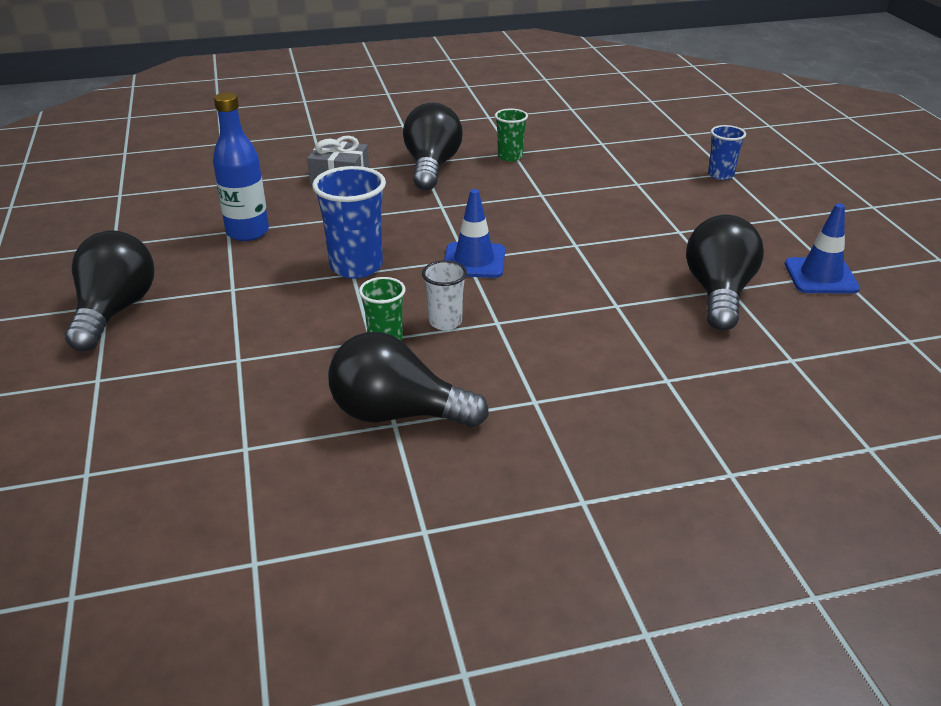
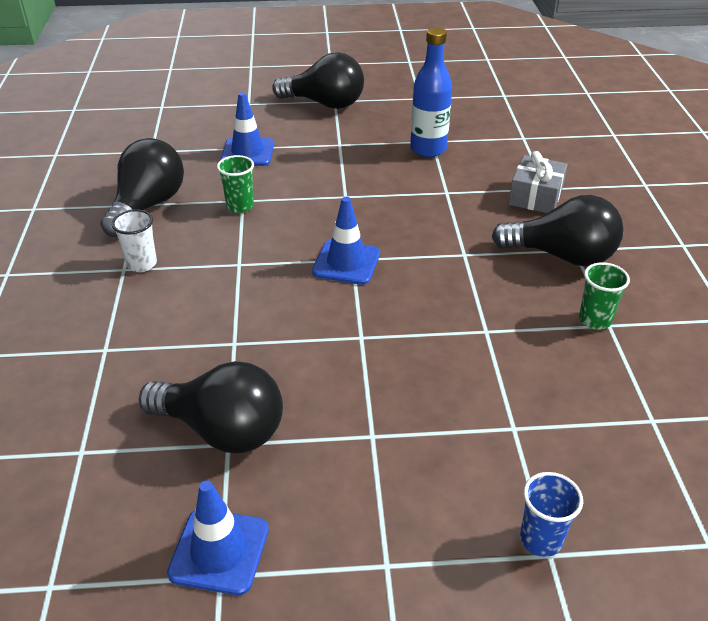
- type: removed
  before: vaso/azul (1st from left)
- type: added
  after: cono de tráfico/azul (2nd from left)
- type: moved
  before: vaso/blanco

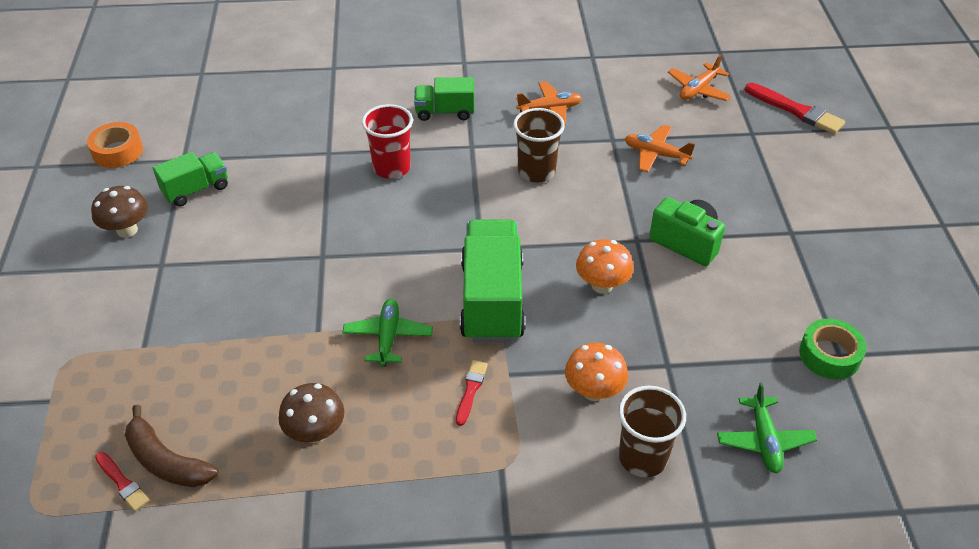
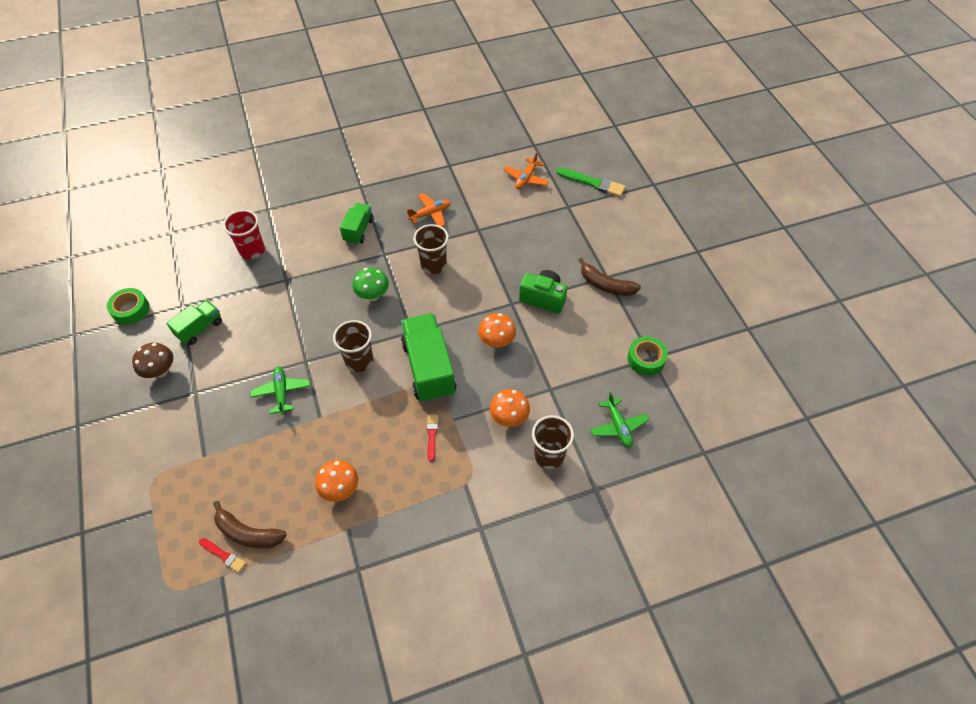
- type: removed
  before: avión/naranja (2nd from left)
- type: added
  after: vaso/marrón (1st from left)
- type: added
  after: seta/verde
- type: added
  after: plátano/marrón (2nd from left)
- type: moved
  before: avión/verde (1st from left)
- type: moved
  before: vaso/rojo
- type: recoloured
  before: cinta adhesiva/naranja
  after: cinta adhesiva/verde (1st from left)
- type: recoloured
  before: seta/marrón (2nd from left)
  after: seta/naranja (1st from left)
- type: recoloured
  before: pincel/rojo (3rd from left)
  after: pincel/verde
- type: turned
  before: camión/verde (2nd from left)
  turn: 120

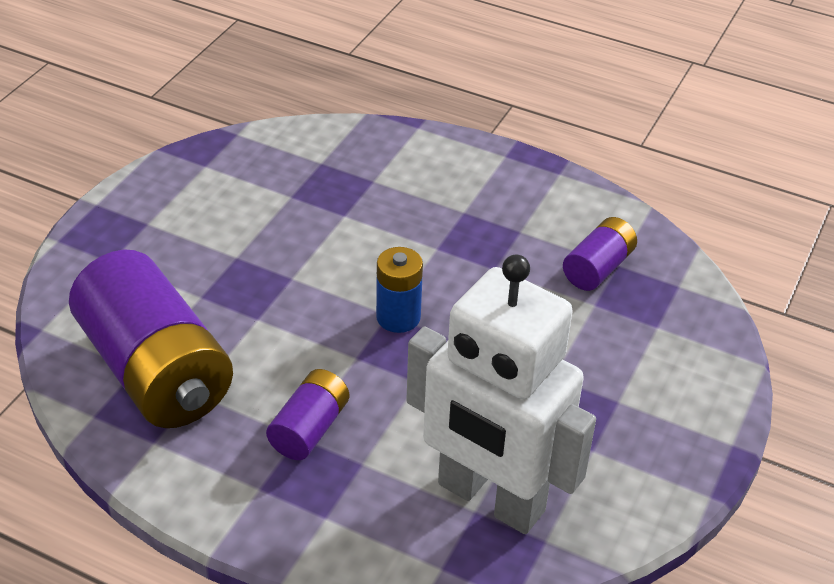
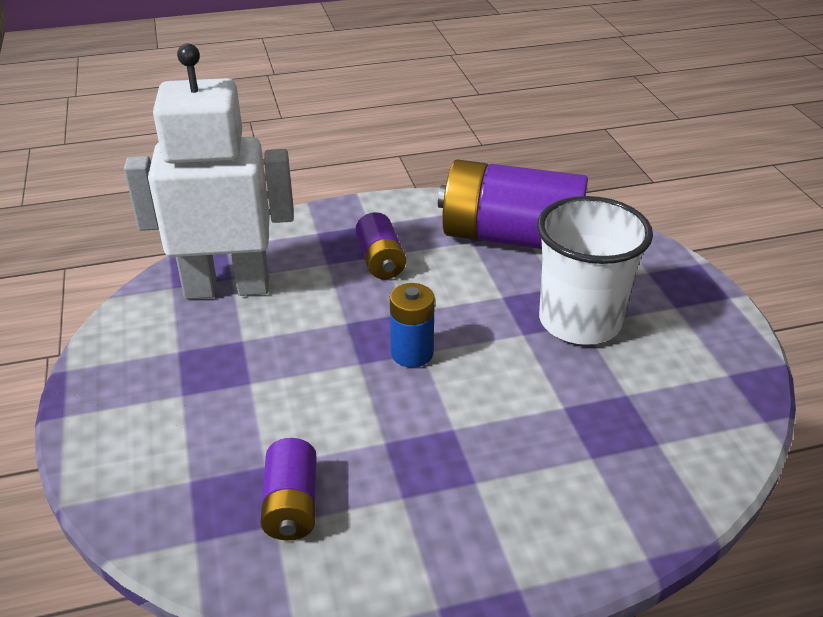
- type: added
  after: vaso/blanco

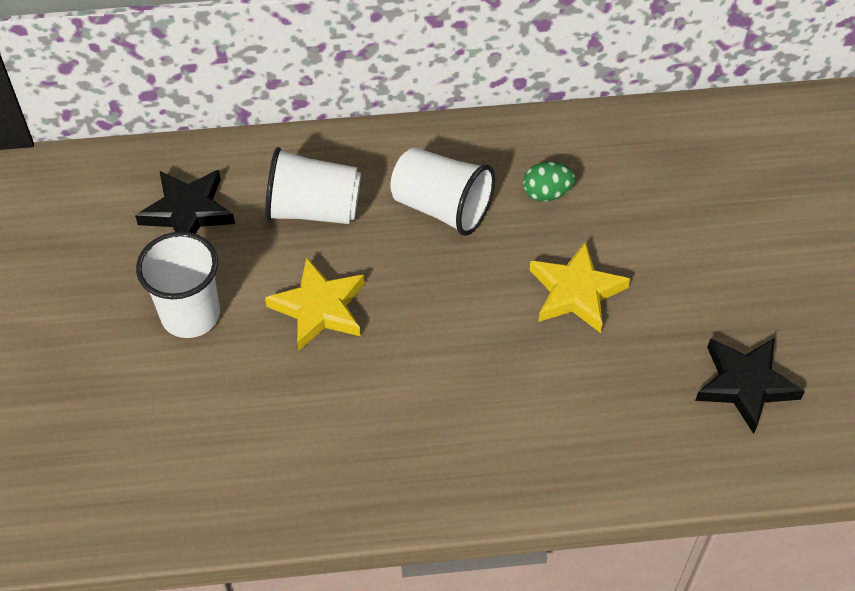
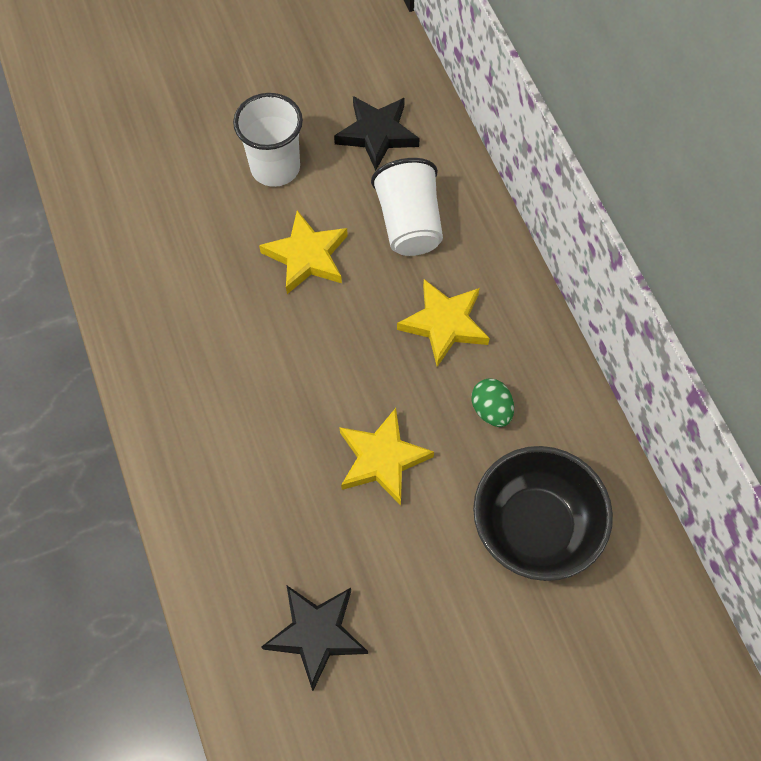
- type: added
  after: cuenco/negro
- type: replaced
  before: vaso/blanco (3rd from left)
  after: estrella/amarillo (3rd from left)

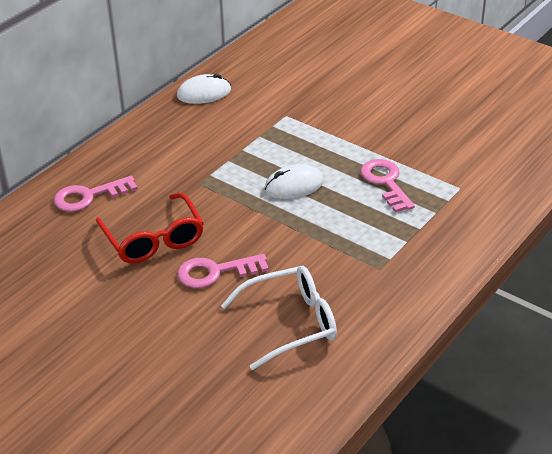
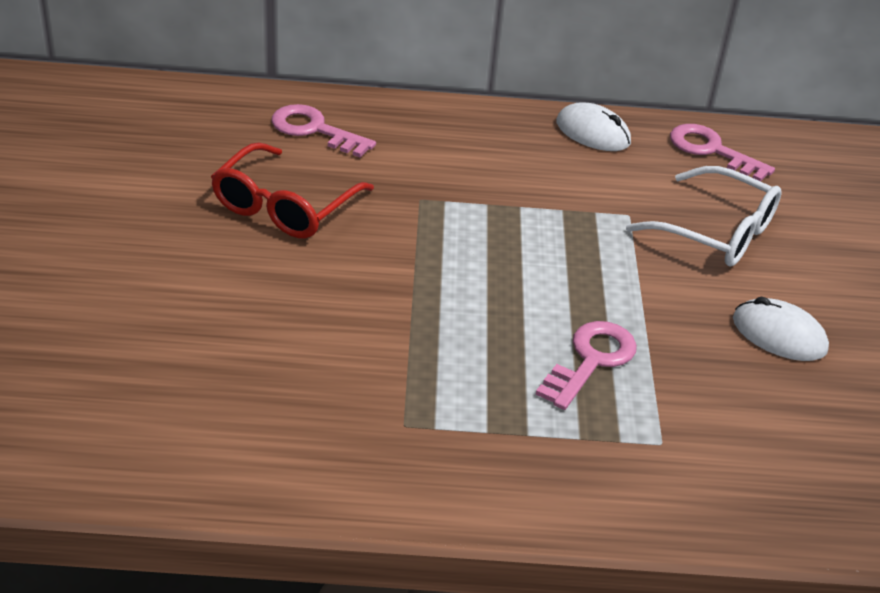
- type: moved
  before: llave/rosa (2nd from left in the first image)
  after: llave/rosa (3rd from left)
- type: moved
  before: gafas/blanco
- type: moved
  before: ratón/blanco (2nd from left)

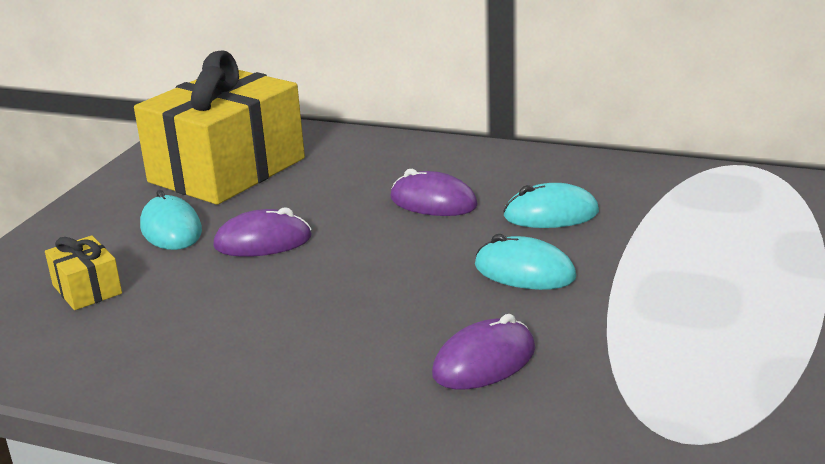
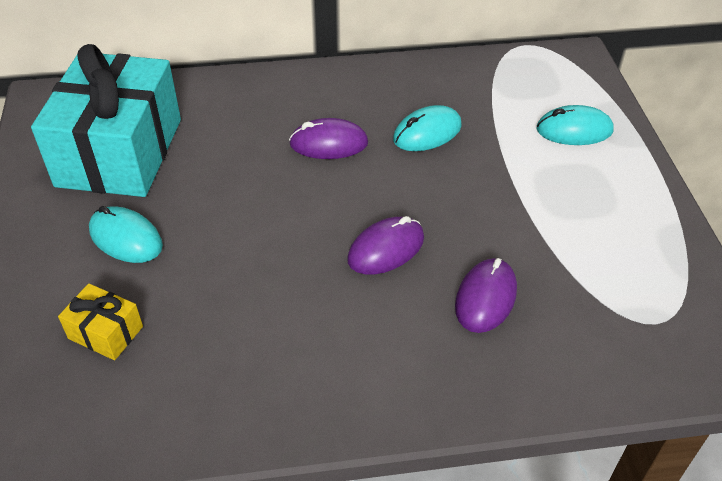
- type: moved
  before: ratón/morado (1st from left in the first image)
  after: ratón/morado (2nd from left)
- type: moved
  before: ratón/turquesa (2nd from left in the first image)
  after: ratón/turquesa (3rd from left)
- type: recoloured
  before: regalo/amarillo (2nd from left)
  after: regalo/turquesa

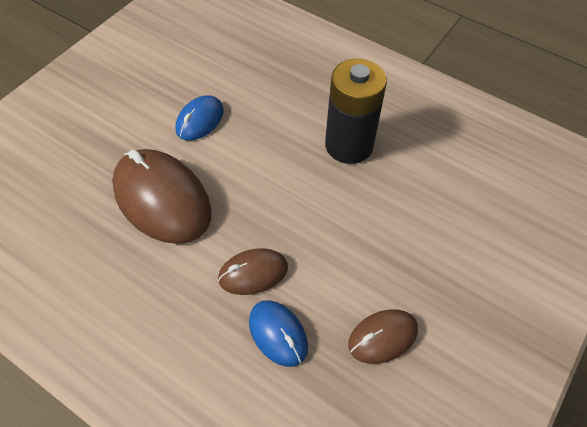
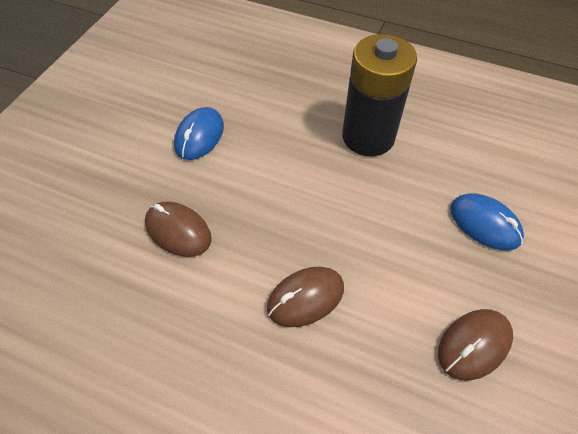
- type: moved
  before: ratón/azul (2nd from left)
- type: resized
  before: ratón/marrón (1st from left)
  scale: 0.53

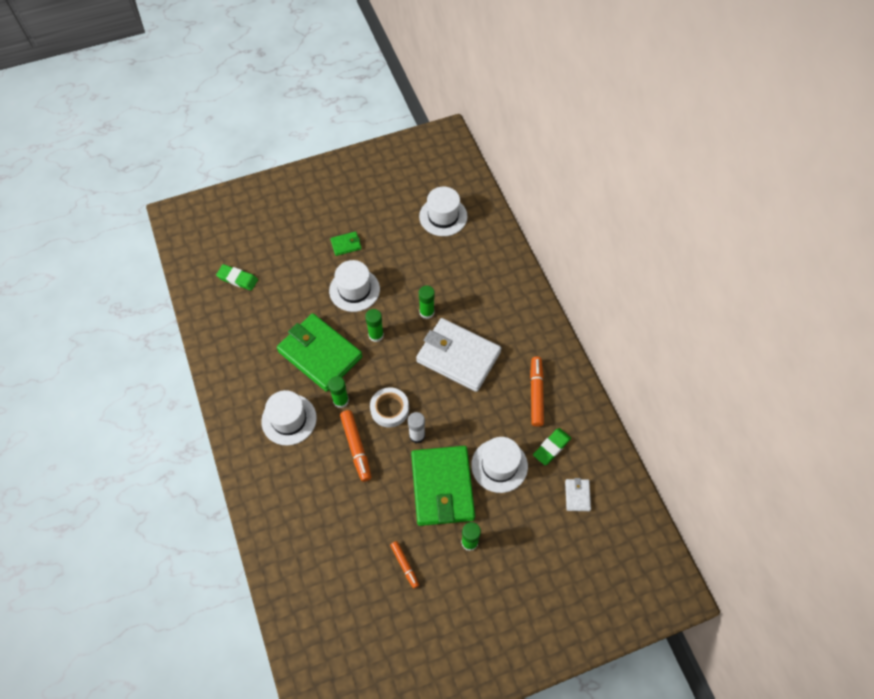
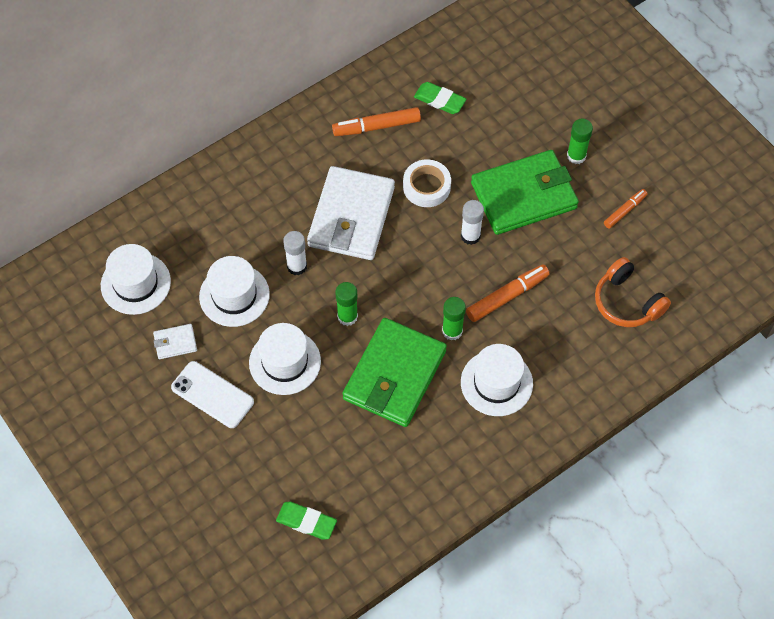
- type: added
  after: auriculares/naranja
- type: moved
  before: cinta adhesiva/blanco
- type: moved
  before: sombrero/blanco (4th from left in the first image)
  after: sombrero/blanco (2nd from left)
- type: moved
  before: cartera/blanco (2nd from left in the first image)
  after: cartera/blanco (1st from left)
- type: replaced
  before: cartera/verde (2nd from left)
  after: móvil/blanco
- type: recoloured
  before: barra de pegamento/verde (3rd from left)
  after: barra de pegamento/blanco (1st from left)
- type: turned
  before: goma de borrar/verde (1st from left)
  turn: -75

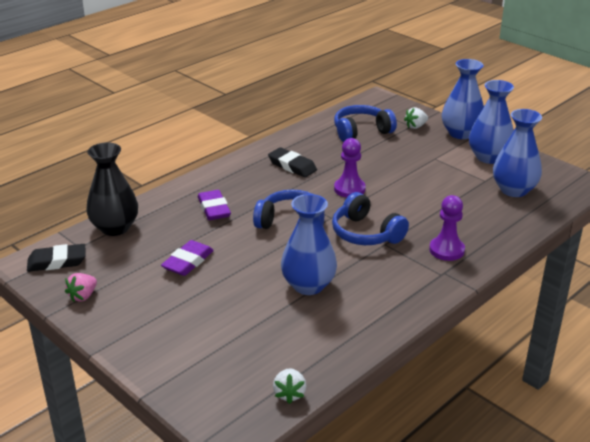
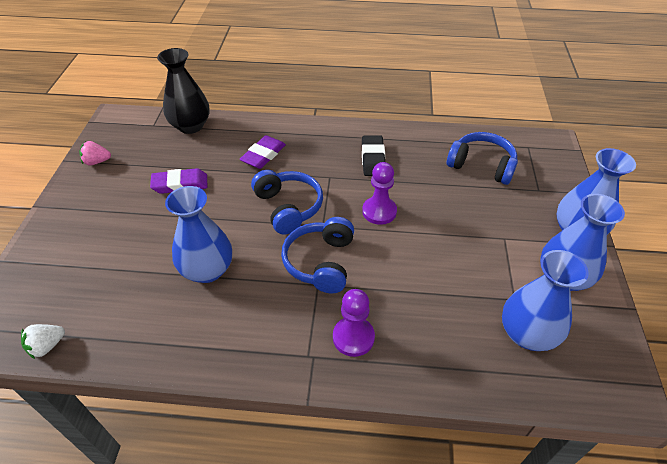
- type: removed
  before: goma de borrar/negro (1st from left)
- type: removed
  before: fresa/blanco (2nd from left)

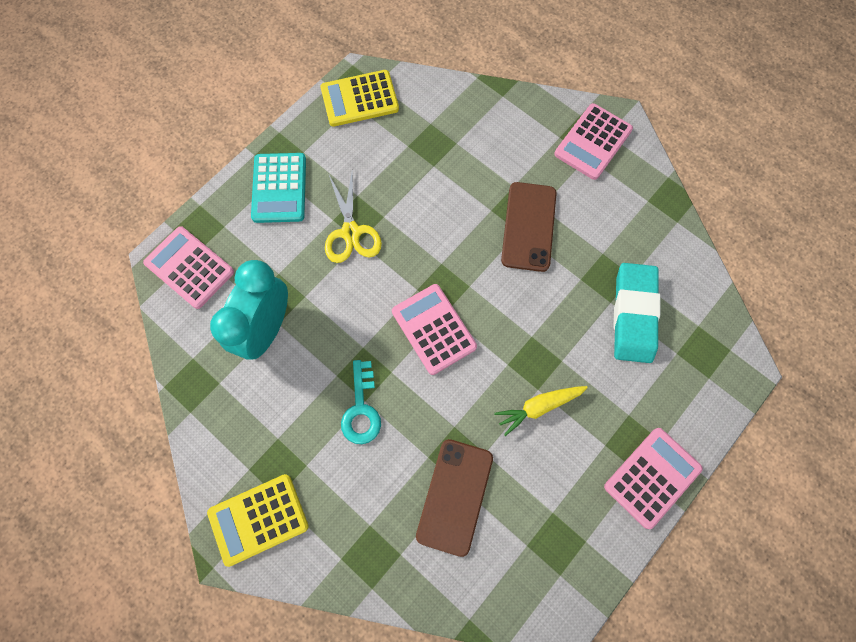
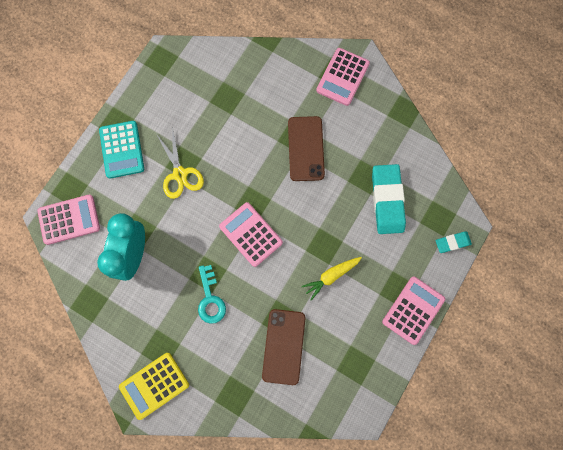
- type: removed
  before: calculadora/amarillo (2nd from left)
- type: added
  after: goma de borrar/turquesa (2nd from left)
- type: turned
  before: calculadora/rosa (1st from left)
  turn: 135

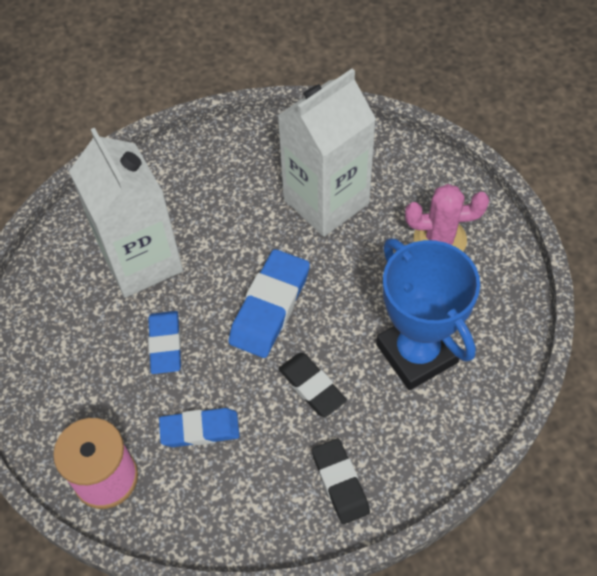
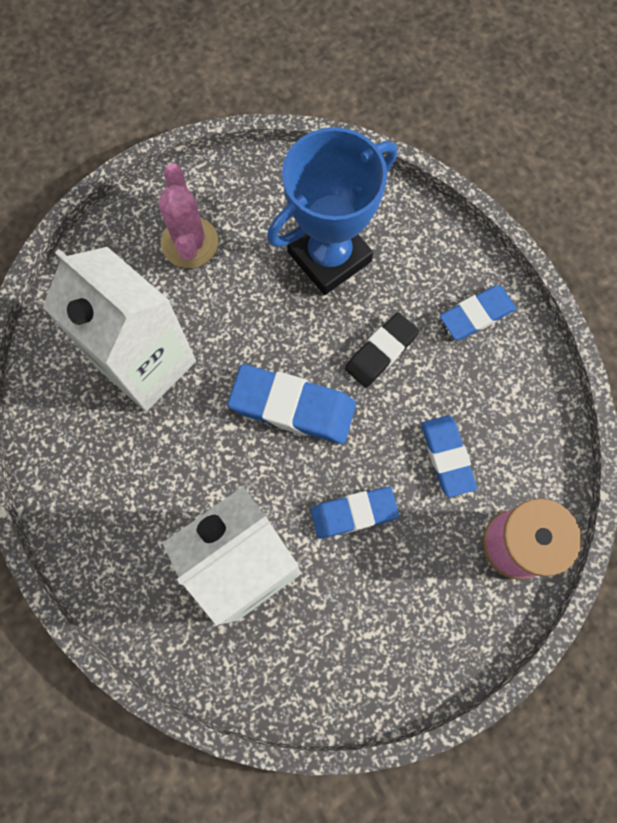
- type: recoloured
  before: goma de borrar/negro (2nd from left)
  after: goma de borrar/azul (4th from left)

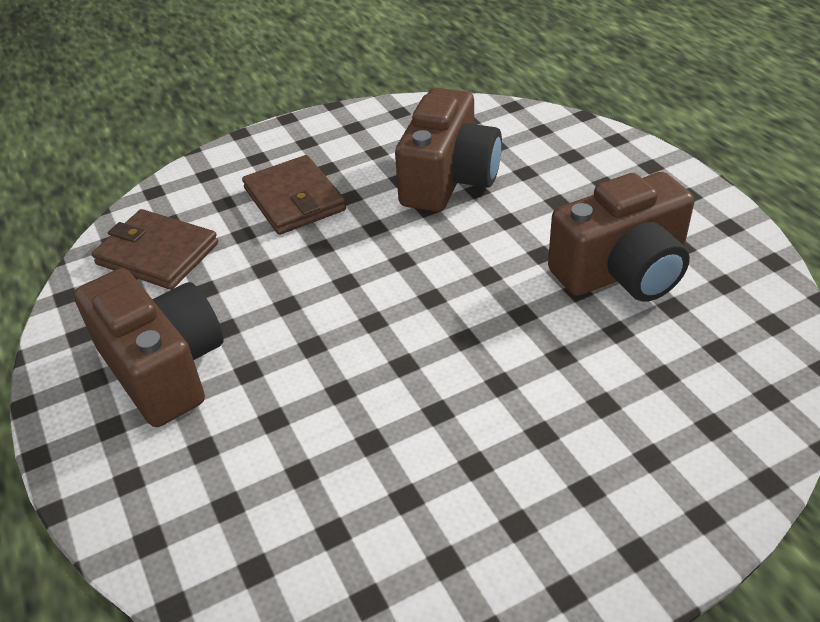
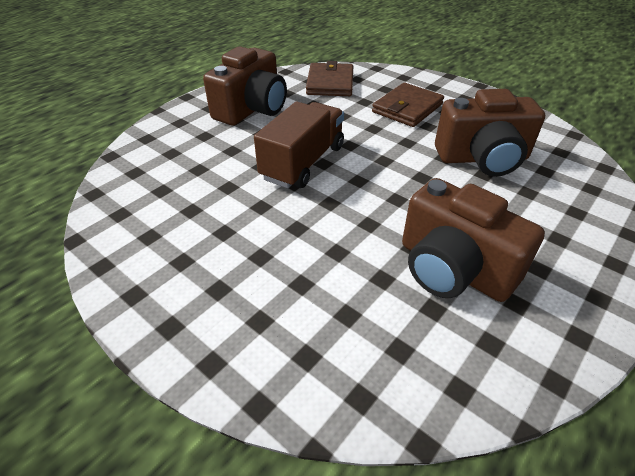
- type: added
  after: camión/marrón

